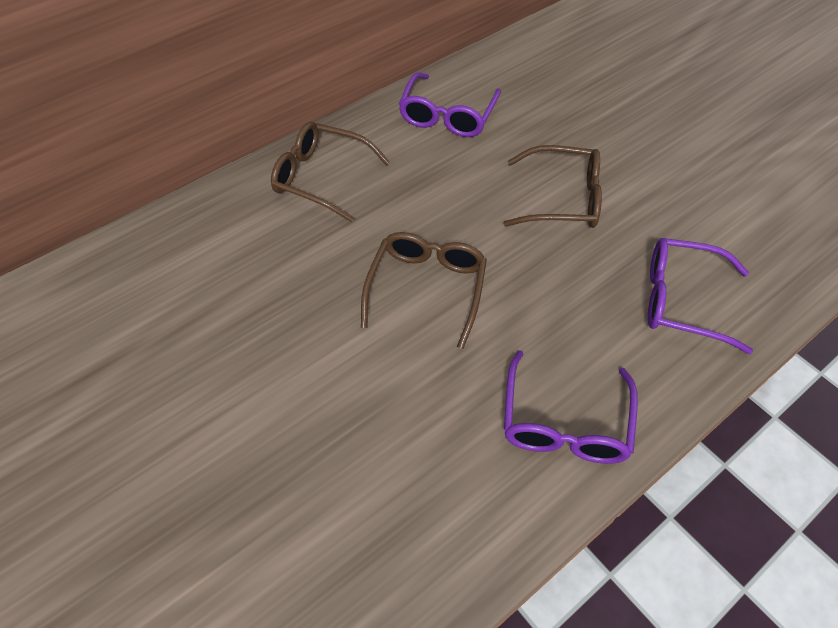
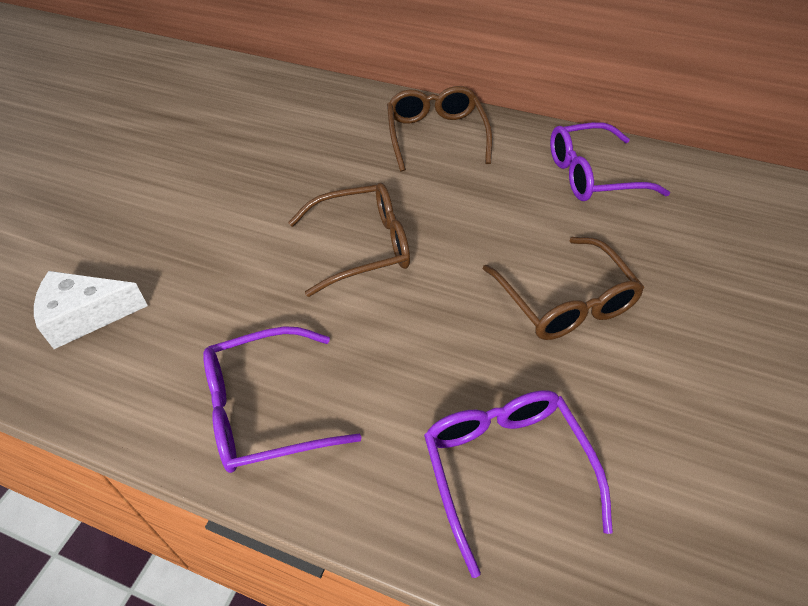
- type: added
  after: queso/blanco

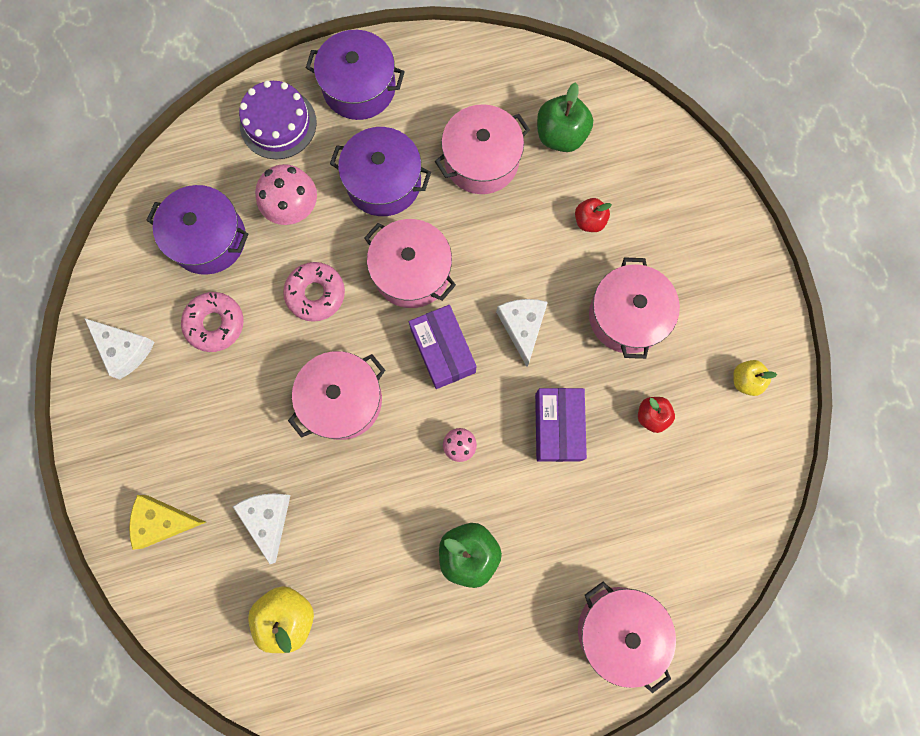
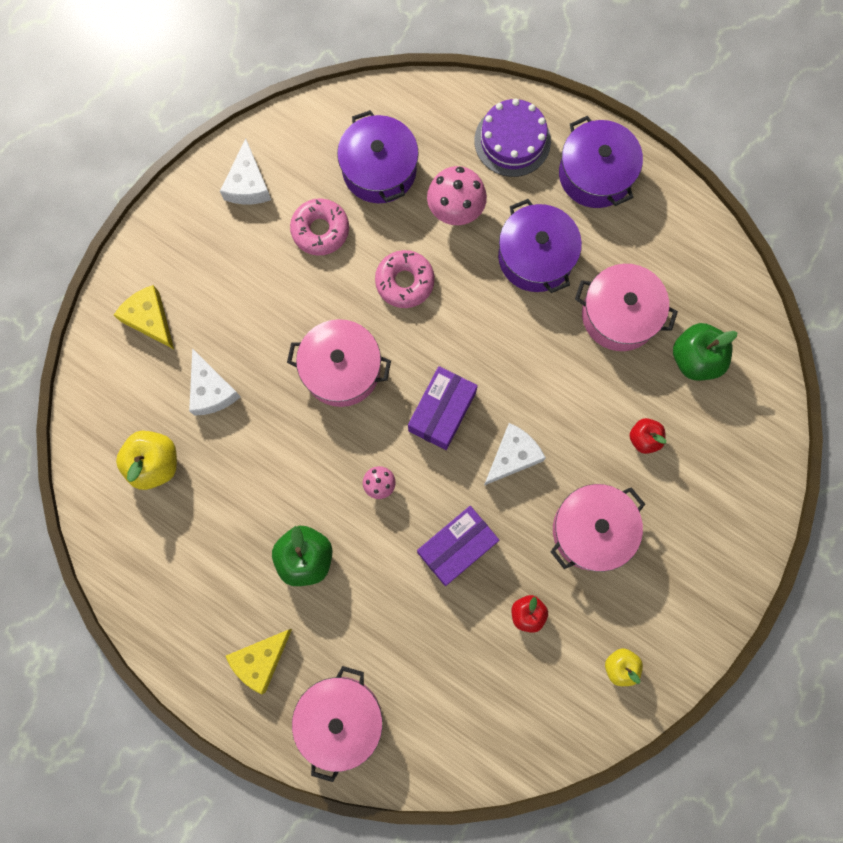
- type: removed
  before: olla/rosa (2nd from left)
- type: added
  after: queso/amarillo (2nd from left)
- type: turned
  before: queso/blanco (2nd from left in the first image)
  turn: 120

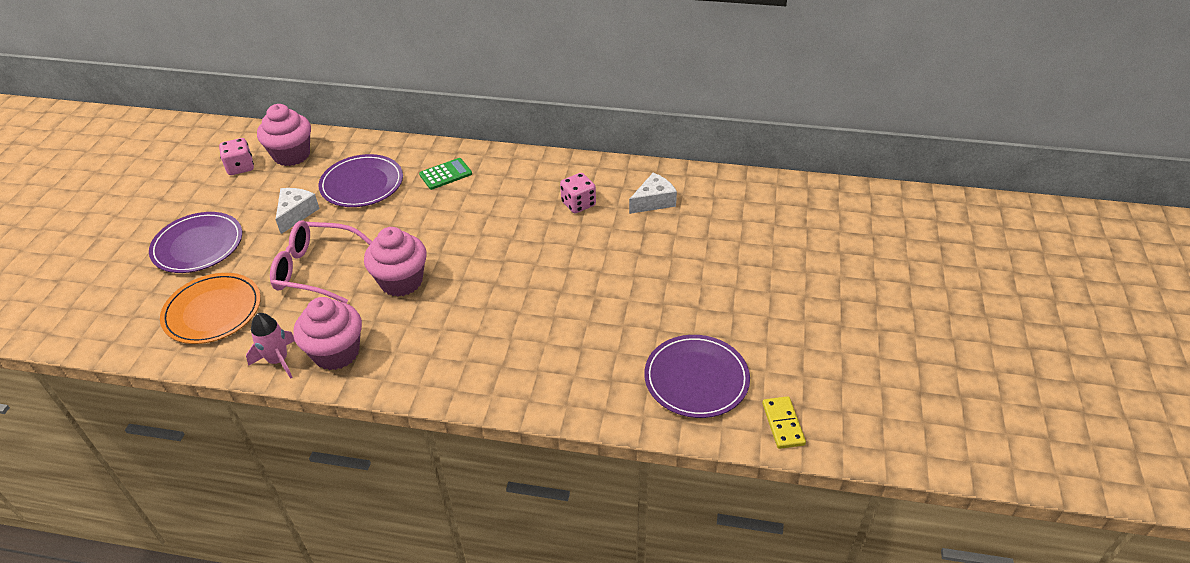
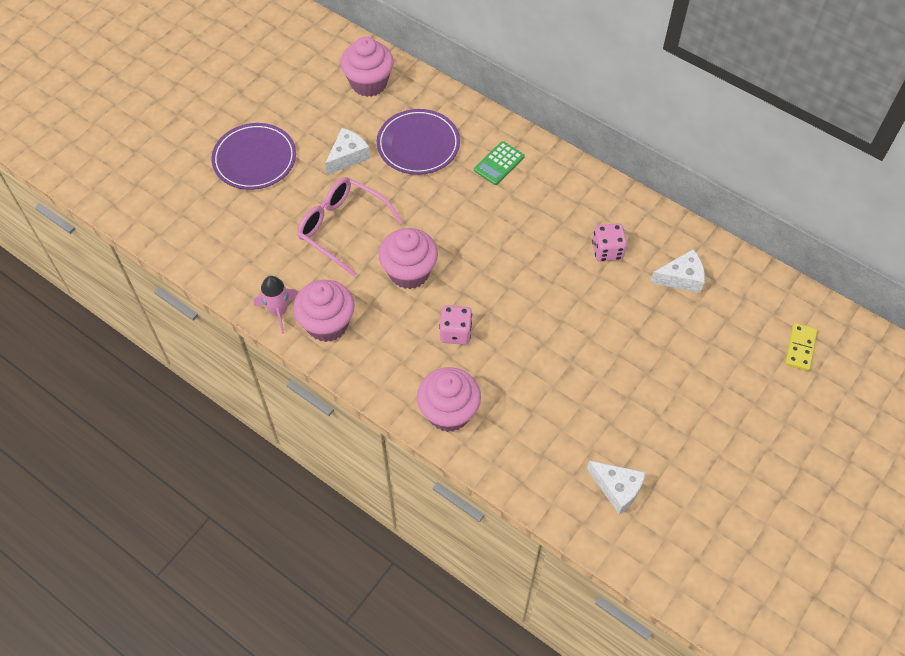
- type: removed
  before: plato/naranja
- type: added
  after: magdalena/rosa (4th from left)
- type: moved
  before: dado/rosa (1st from left)
- type: moved
  before: ficha de dominó/amarillo
- type: replaced
  before: plato/morado (3rd from left)
  after: queso/blanco (2nd from left)
- type: turned
  before: calculadora/verde
  turn: 135

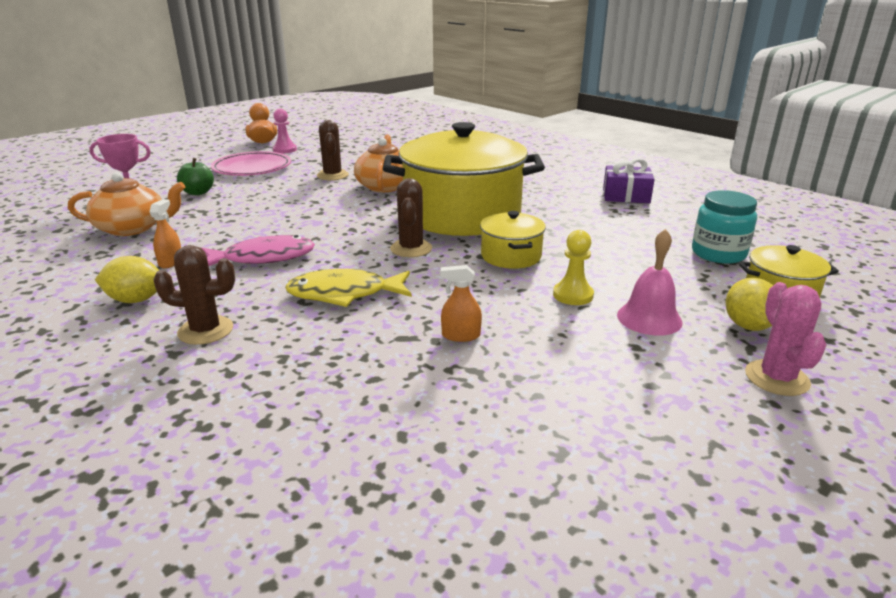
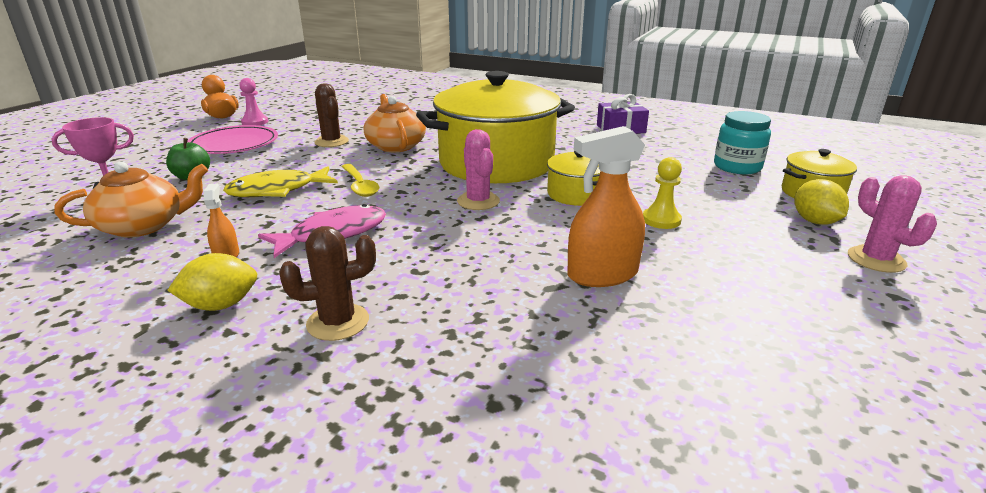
- type: removed
  before: campana/rosa
- type: added
  after: cuchara/amarillo
- type: moved
  before: pez/amarillo
- type: recoloured
  before: cactus/marrón (3rd from left)
  after: cactus/rosa (1st from left)
- type: resized
  before: pulverizador/naranja (2nd from left)
  scale: 1.94

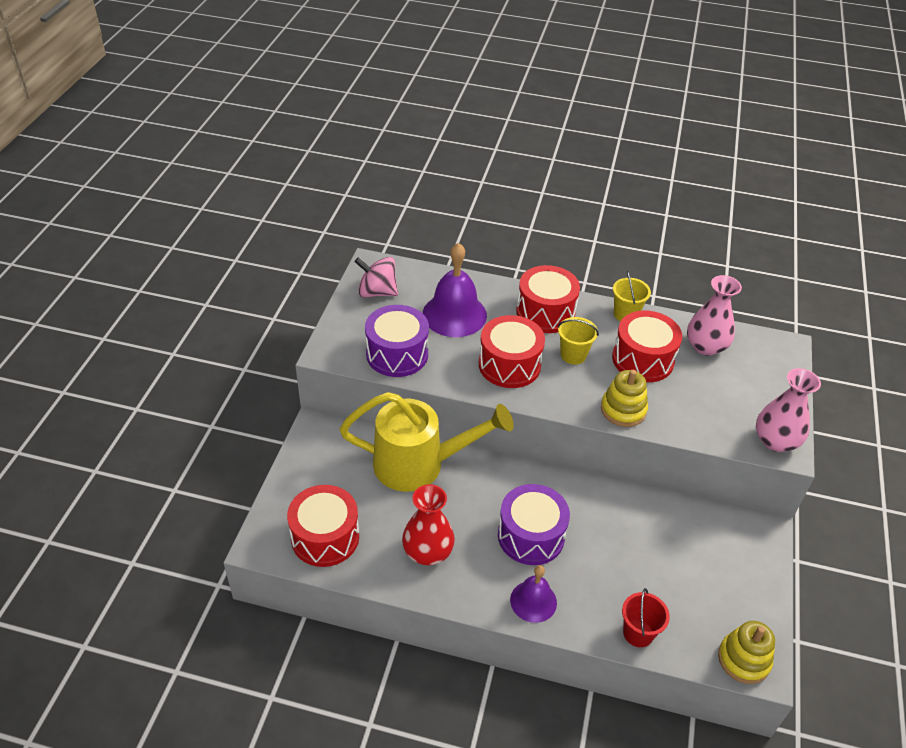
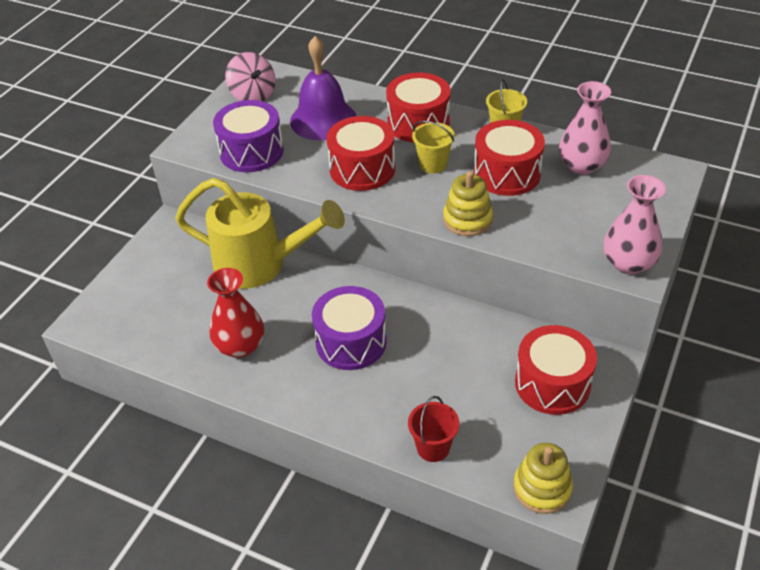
- type: removed
  before: campana/morado (2nd from left)
- type: moved
  before: tambor/rojo (1st from left in the first image)
  after: tambor/rojo (4th from left)
- type: turned
  before: peonza/rosa
  turn: -150

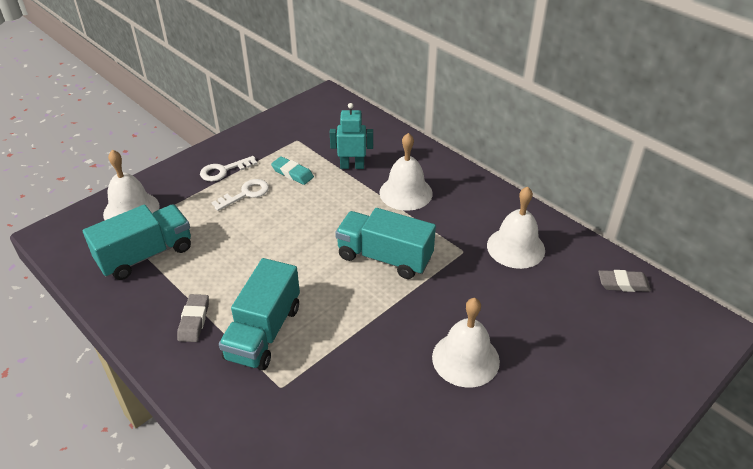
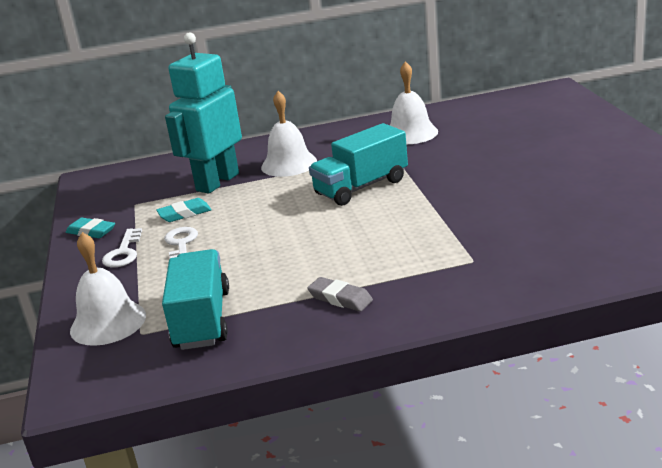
- type: removed
  before: camión/turquesa (2nd from left)
- type: removed
  before: campana/blanco (3rd from left)
- type: removed
  before: goma de borrar/gris (2nd from left)
- type: added
  after: goma de borrar/turquesa (1st from left)
- type: resized
  before: robot/turquesa
  scale: 1.82

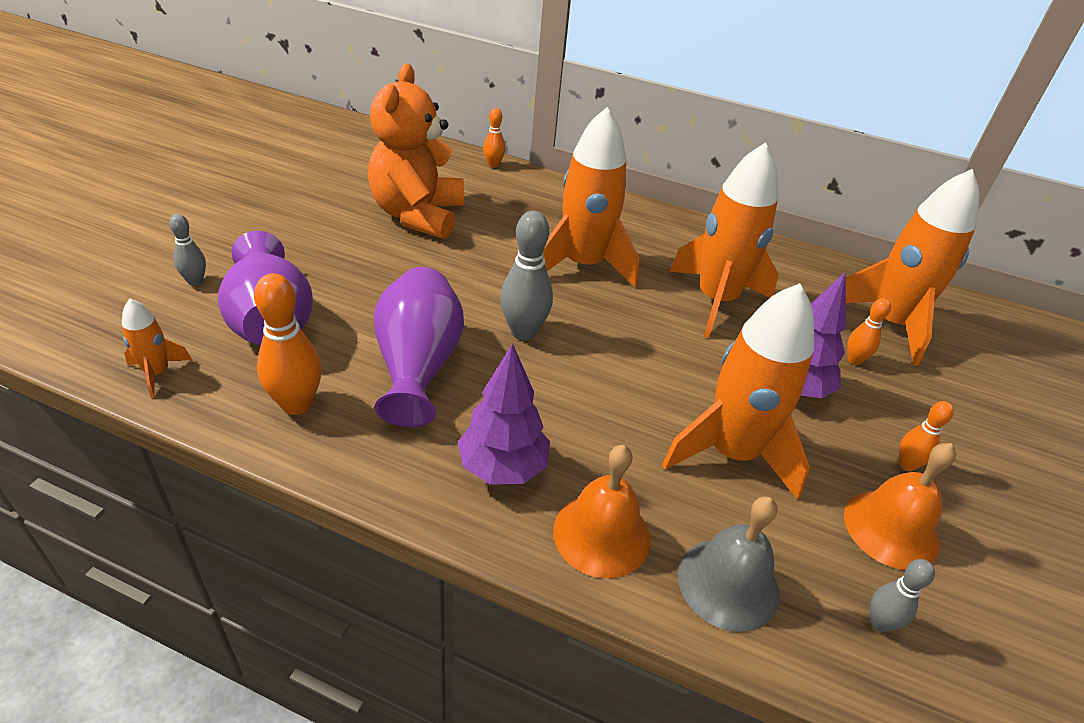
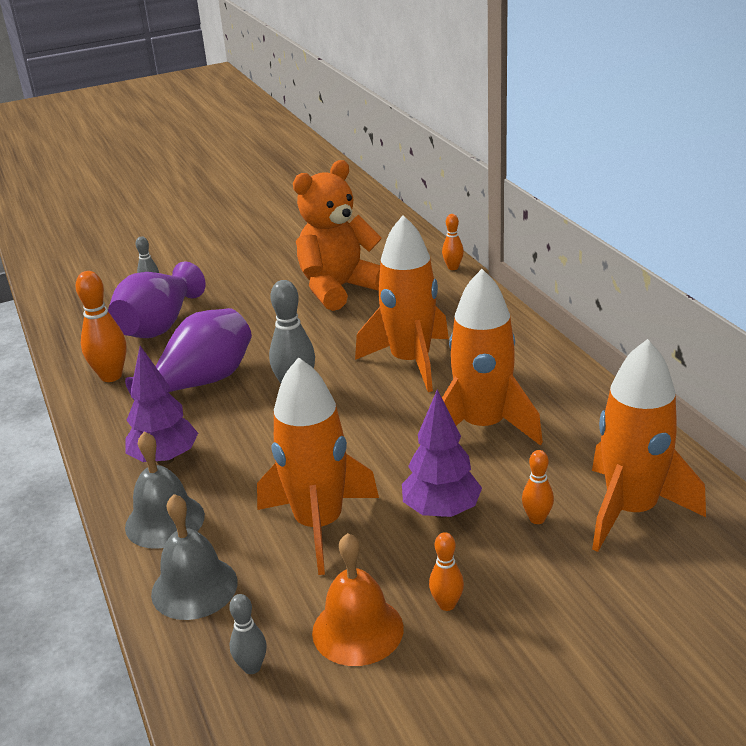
- type: removed
  before: cohete/naranja (1st from left)
- type: recoloured
  before: campana/naranja (1st from left)
  after: campana/gris (1st from left)

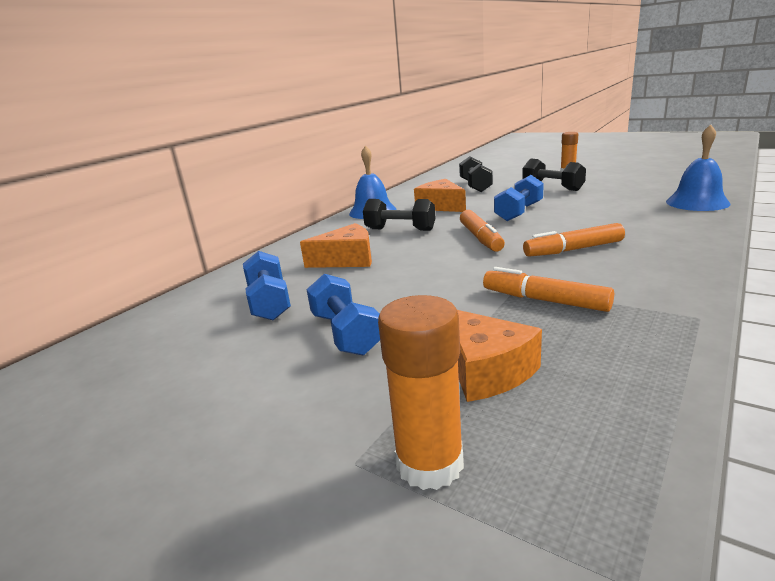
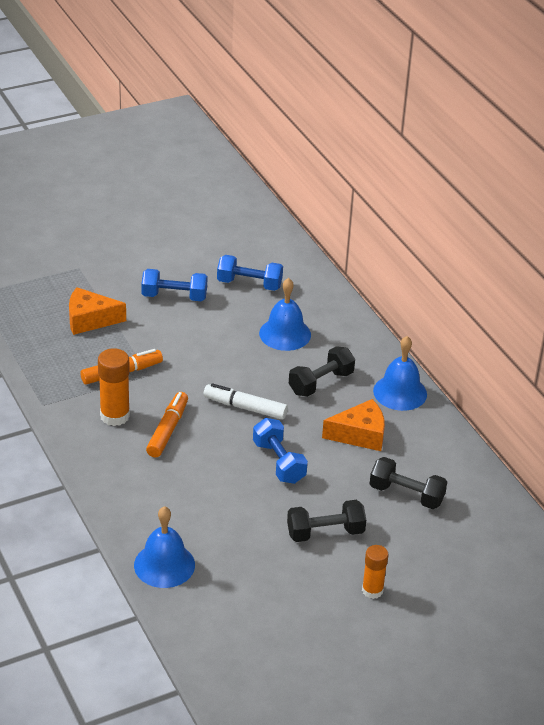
- type: moved
  before: barra de pegamento/naranja (1st from left)
- type: replaced
  before: queso/naranja (1st from left)
  after: campana/azul (2nd from left)
- type: recoloured
  before: rotulador/naranja (1st from left)
  after: rotulador/blanco

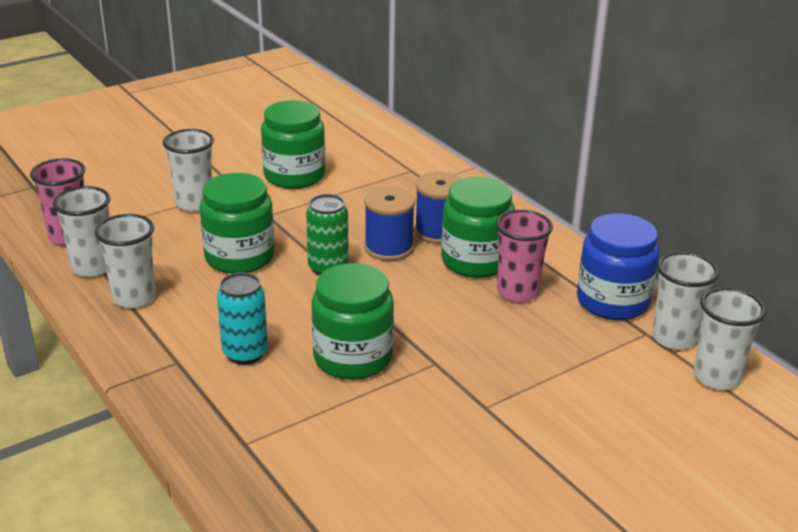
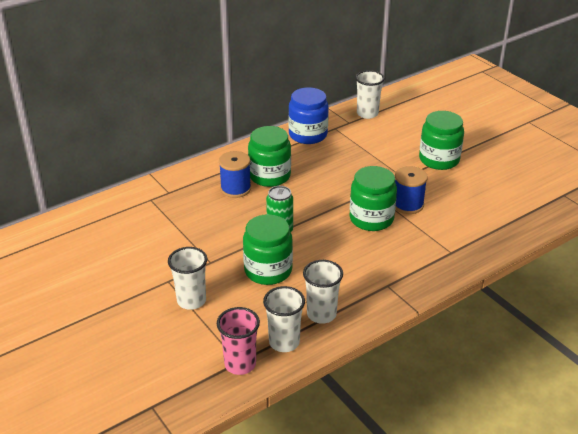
- type: removed
  before: lata/turquesa
- type: removed
  before: vaso/rosa (2nd from left)
- type: removed
  before: vaso/blanco (4th from left)
- type: moved
  before: tarro/verde (2nd from left in the first image)
  after: tarro/verde (4th from left)
- type: moved
  before: carrete/azul (1st from left in the first image)
  after: carrete/azul (2nd from left)

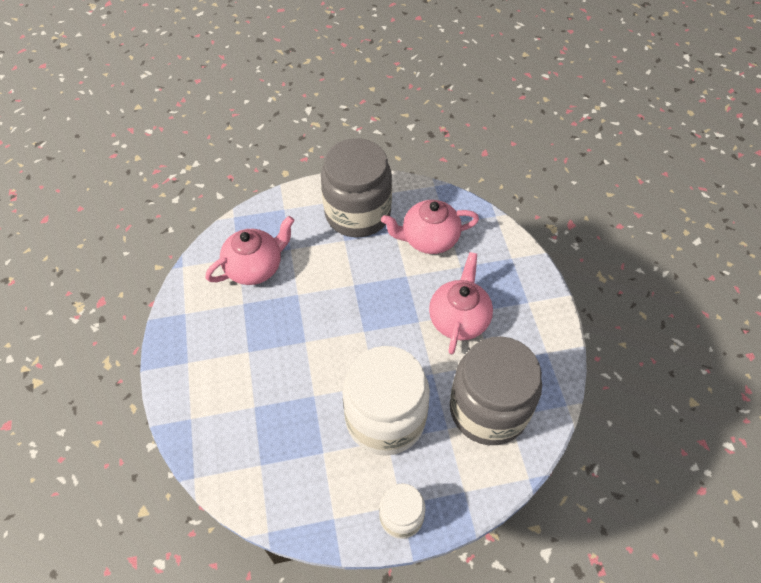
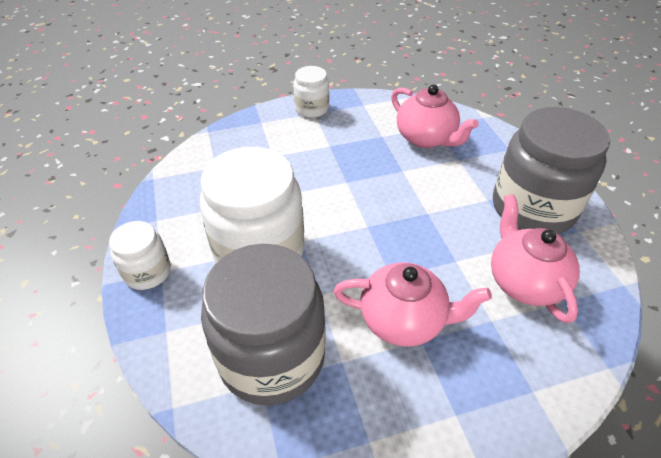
- type: added
  after: tarro/blanco (3rd from left)

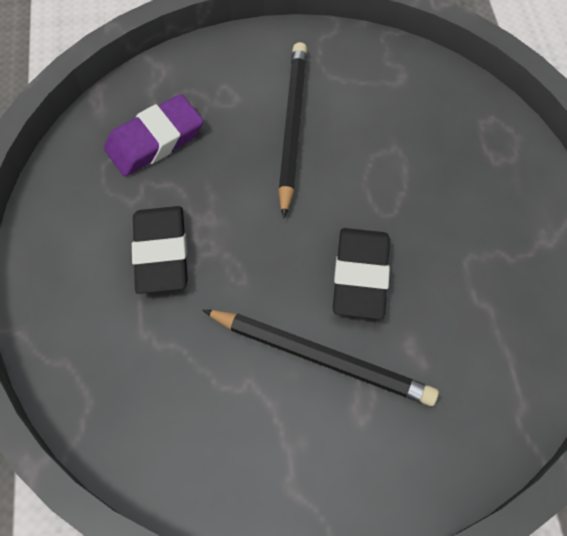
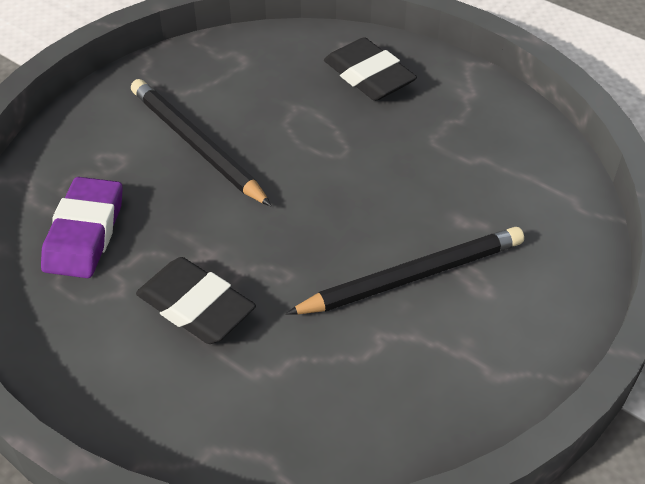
- type: moved
  before: goma de borrar/negro (2nd from left)

